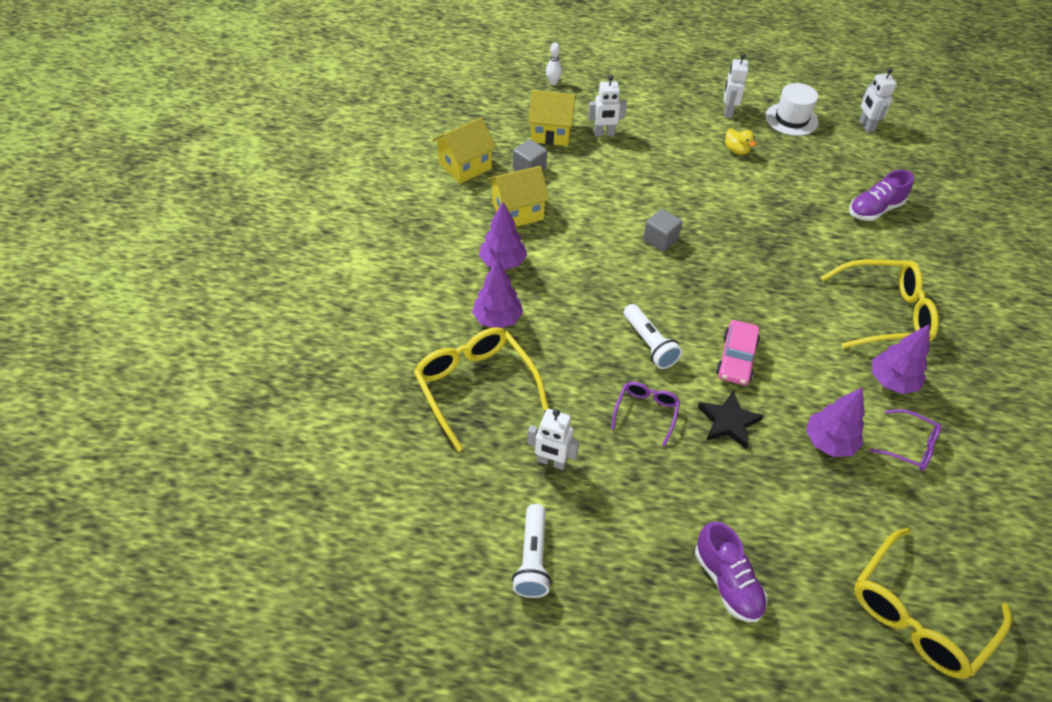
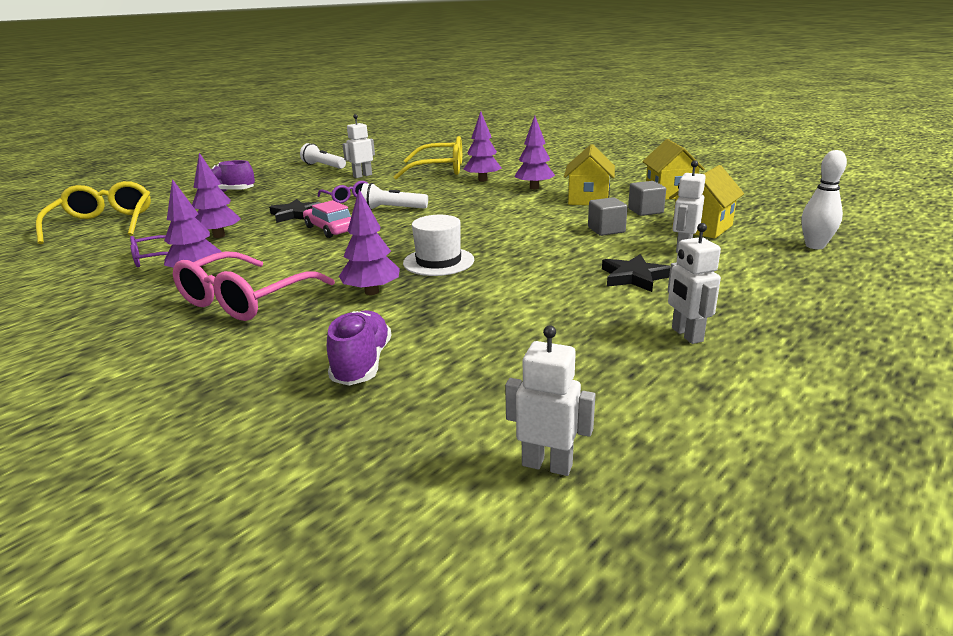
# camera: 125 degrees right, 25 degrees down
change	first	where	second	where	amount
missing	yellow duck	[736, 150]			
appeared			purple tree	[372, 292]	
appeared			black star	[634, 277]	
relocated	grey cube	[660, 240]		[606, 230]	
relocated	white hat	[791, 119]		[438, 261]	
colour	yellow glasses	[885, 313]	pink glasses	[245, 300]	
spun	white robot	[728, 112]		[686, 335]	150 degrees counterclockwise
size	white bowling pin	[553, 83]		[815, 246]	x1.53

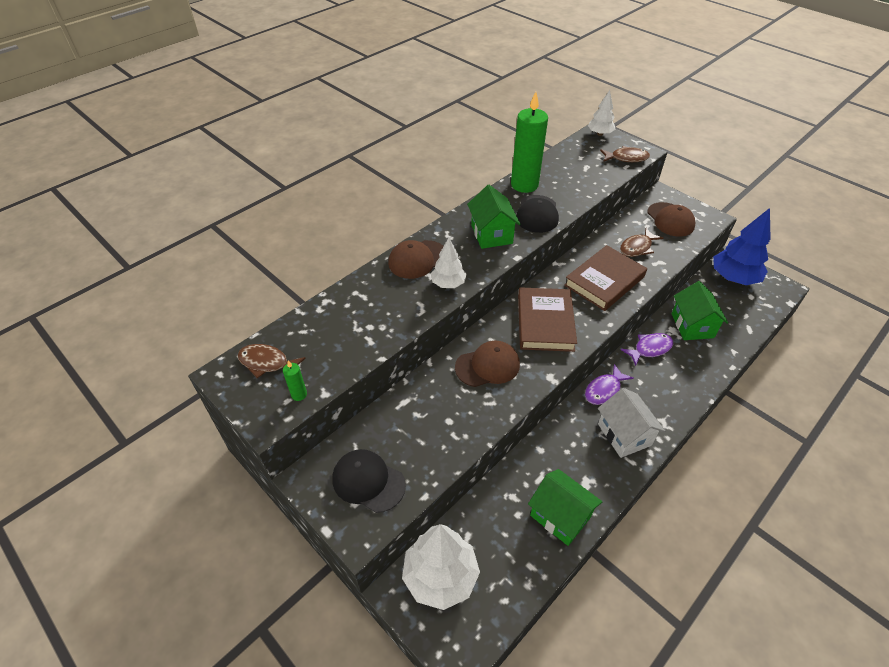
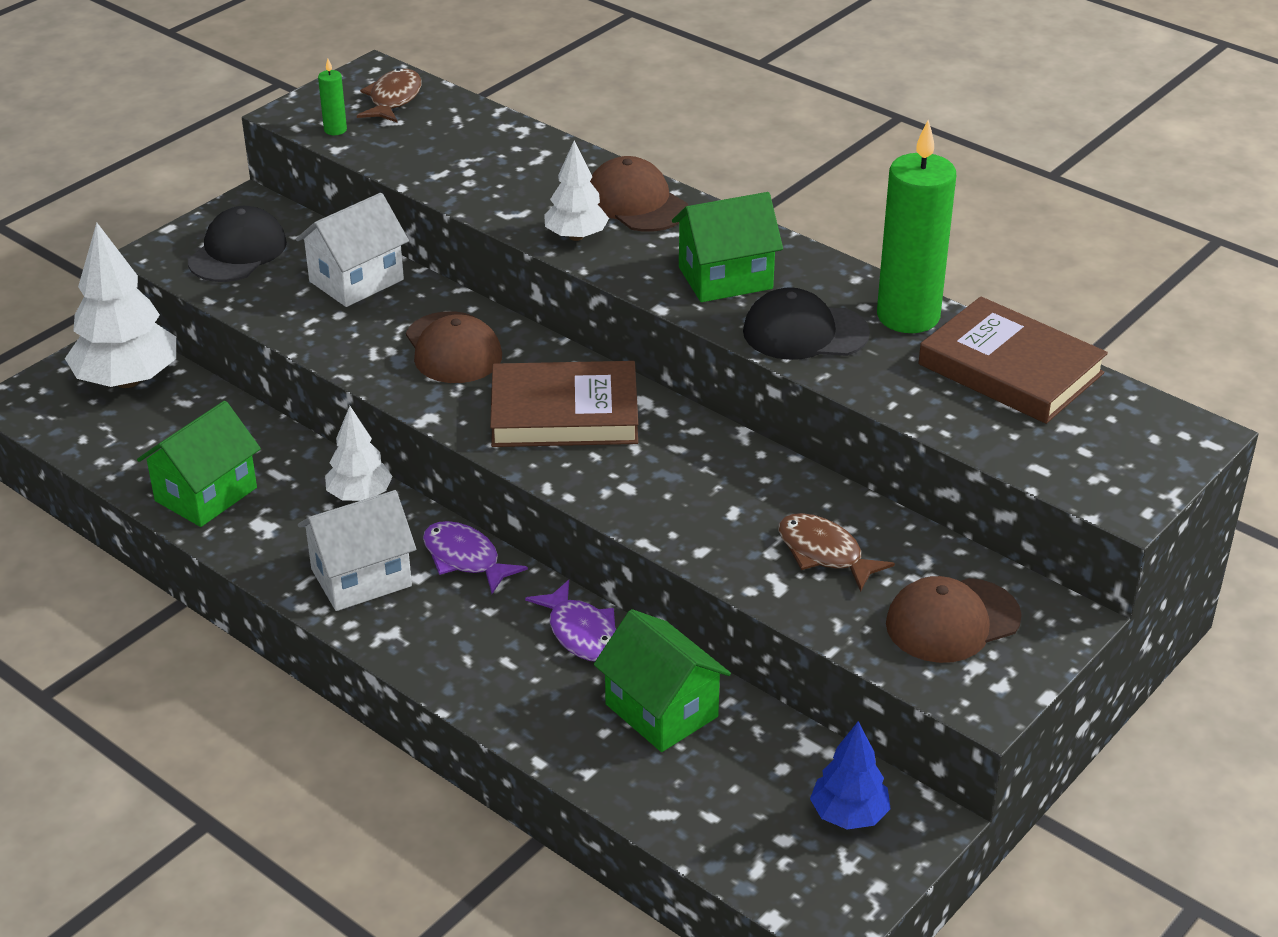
# camera: 85 degrees right, 10 degrees down
change	first	where	second	where	amount
missing	brown fish	[626, 158]			
appeared			white house	[356, 280]	
relocated	brown book	[604, 281]		[1010, 369]	
relocated	white tree	[599, 134]		[360, 495]	
spun	green house	[692, 325]		[661, 710]	60 degrees clockwise
size	blue tree	[733, 278]		[849, 815]	x0.57

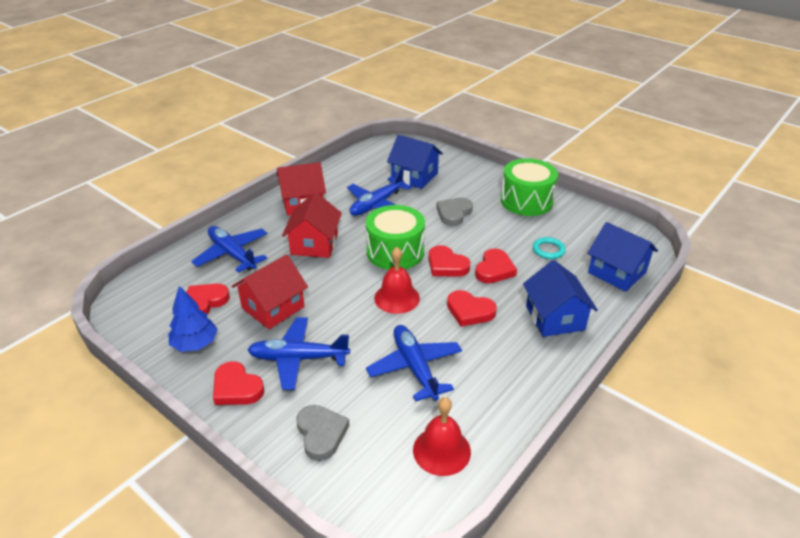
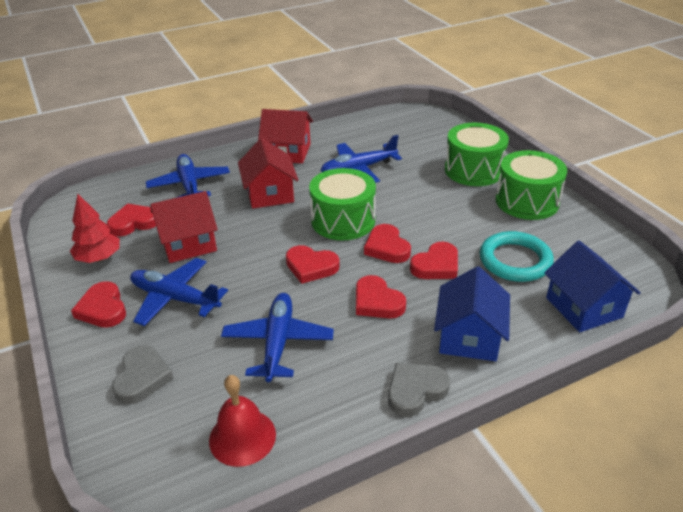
# camera: 25 degrees right, 0 degrees up
change	first	where	second	where	amount
missing	blue house	[414, 176]			
appeared			green drum	[473, 170]	
relocated	grey heart	[454, 213]		[415, 391]	
exchanged	red bell	[397, 298]	red heart	[311, 267]	
colour	blue tree	[195, 344]	red tree	[99, 258]	
spun	red house	[314, 244]		[269, 194]	45 degrees counterclockwise
size	turquoise ring	[548, 250]		[515, 260]	x1.82

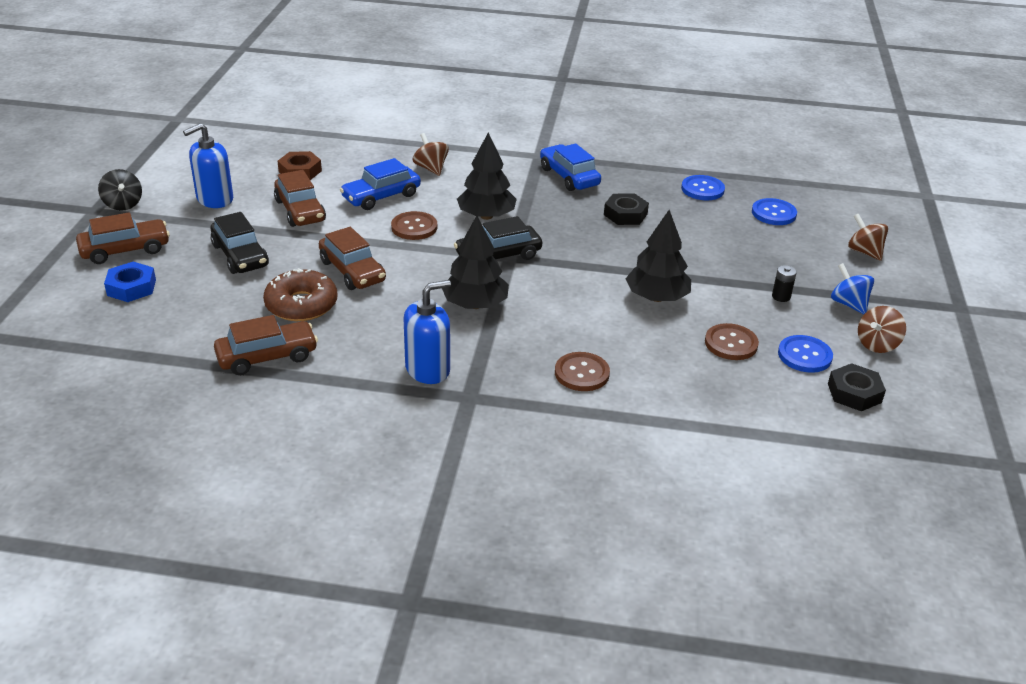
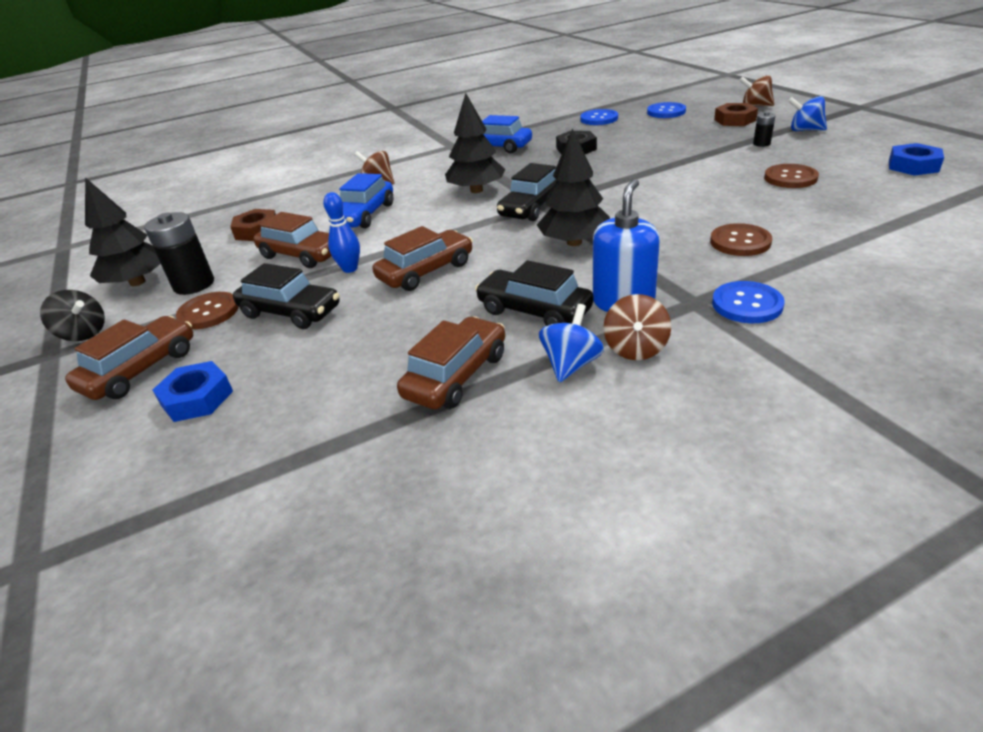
# camera: 30 degrees left, 0 degrees up
change	first	where	second	where	amount
missing	brown donut	[301, 305]			
appeared			blue bowling pin	[350, 269]	
appeared			black car	[534, 311]	
appeared			blue spinning top	[571, 364]	
appeared			brown nut	[734, 120]	
relocated	brown button	[414, 227]		[208, 312]	
relocated	black tree	[656, 297]		[137, 282]	
relocated	blue button	[804, 355]		[747, 304]	
relocated	brown spinning top	[877, 344]		[635, 349]	
exchanged	blue soap dispenser	[214, 199]	black battery	[194, 284]	
colour	black nut	[854, 393]	blue nut	[913, 166]	
spun	brown car	[352, 271]		[426, 271]	60 degrees counterclockwise

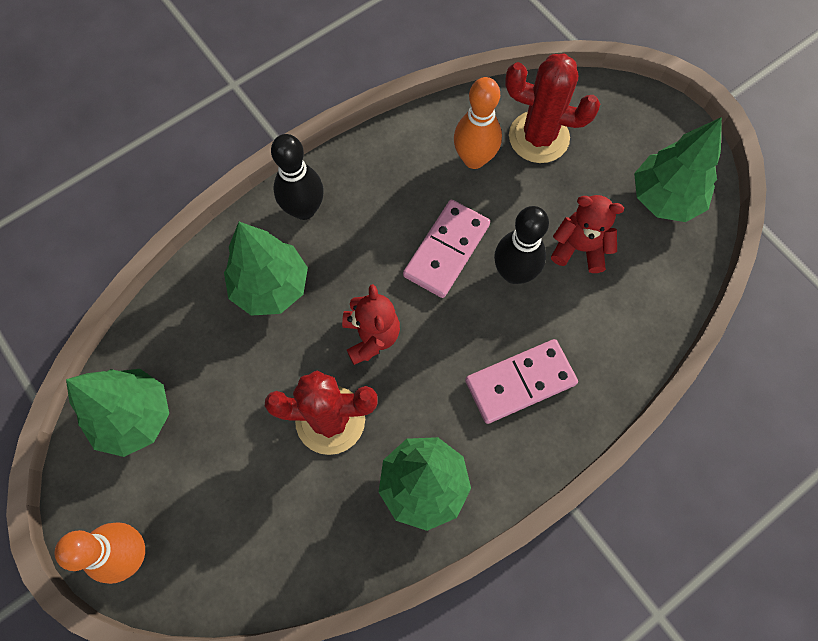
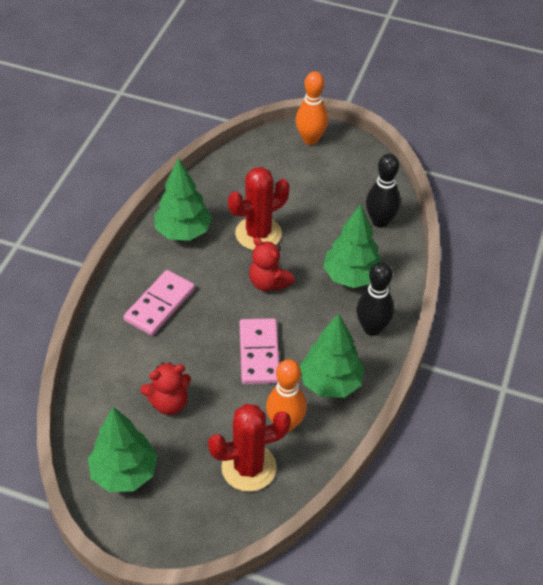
# camera: 145 degrees right, 20 degrees down
change	first	where	second	where	amount
relocated	green tree	[134, 417]		[330, 383]	
relocated	black bowling pin	[514, 273]		[380, 221]	

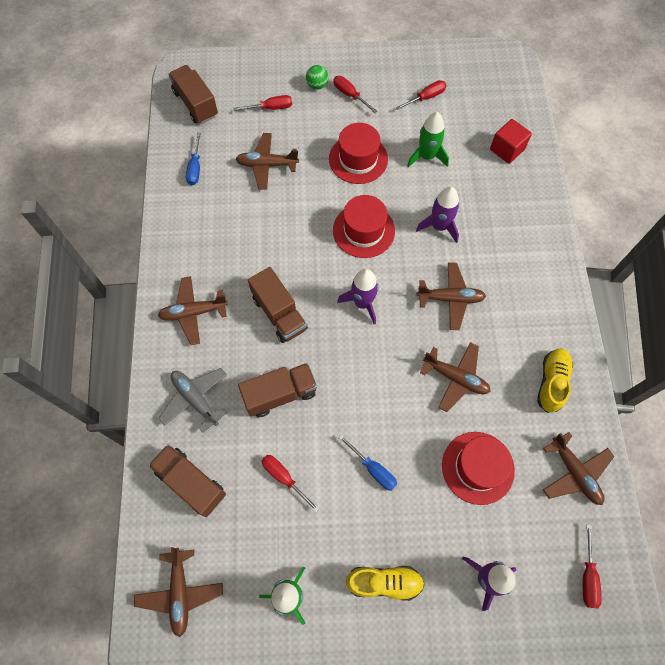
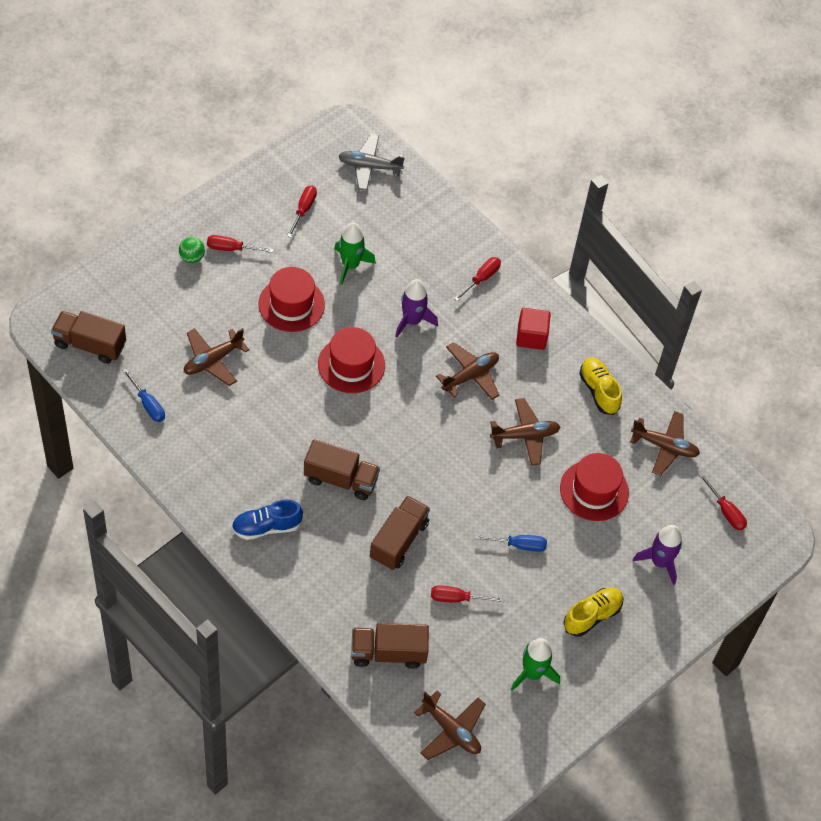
# camera: 45 degrees left, 10 degrees down
change	first	where	second	where	amount
missing	purple rocket	[362, 303]			
relocated	grey plane	[195, 399]		[369, 167]	
relocated	red screwdriver	[271, 108]		[481, 278]	
relocated	red cube	[507, 150]		[531, 336]	
exchanged	brown plane	[193, 312]	blue shoe	[266, 527]	

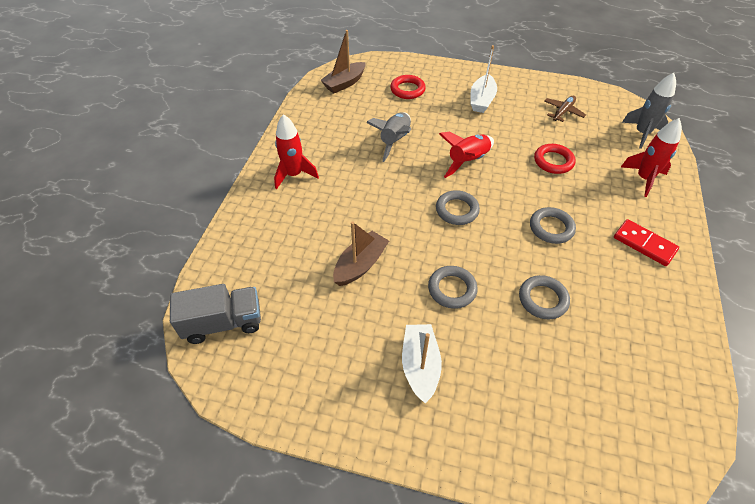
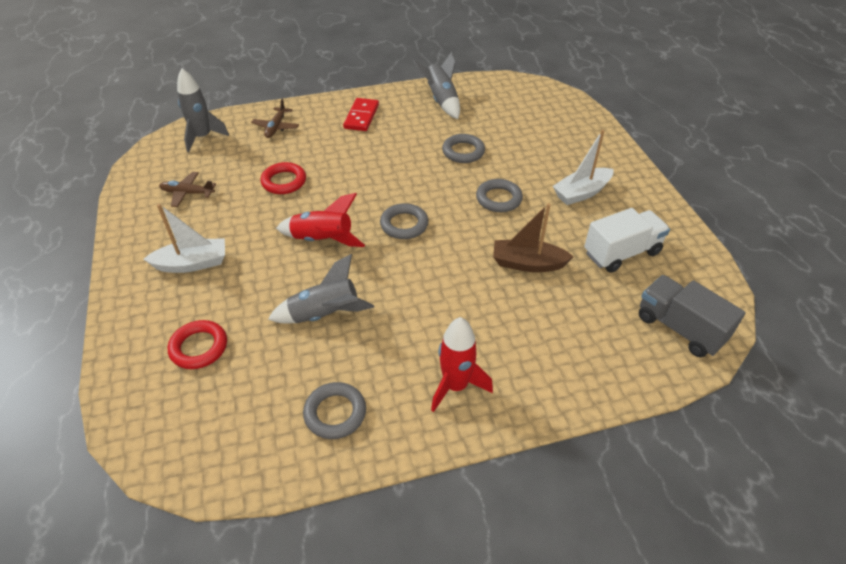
# camera: 120 degrees left, 5 degrees down
change	first	where	second	where	amount
missing	brown boat	[344, 83]			
appeared			grey rocket	[441, 101]	
appeared			white truck	[621, 253]	
relocated	grey ring	[551, 228]		[335, 413]	
exchanged	red rocket	[643, 179]	brown plane	[276, 127]	

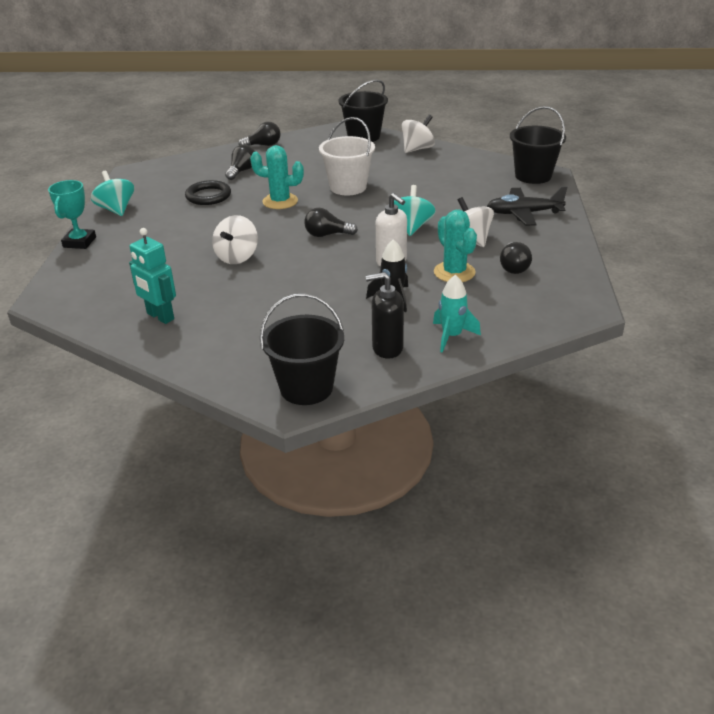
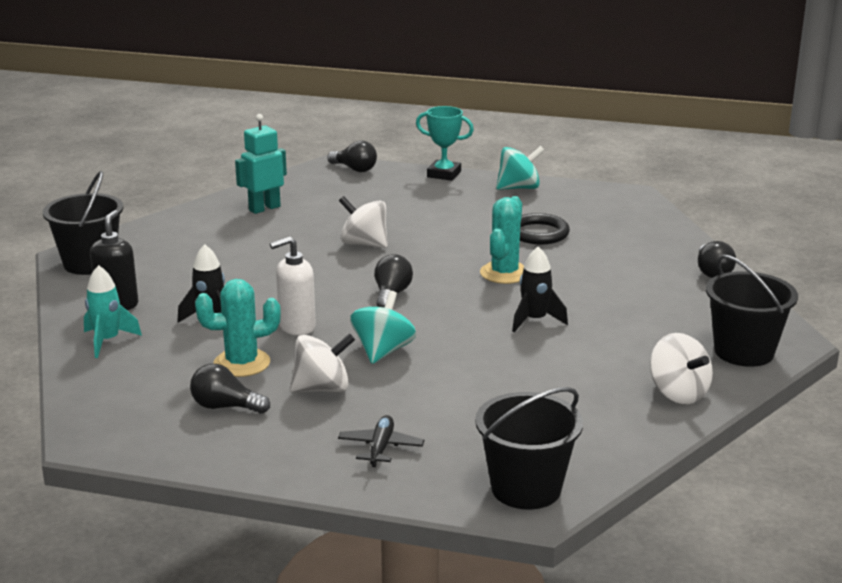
# camera: 100 degrees right, 10 degrees down
change	first	where	second	where	amount
relocated	black light bulb	[242, 171]		[354, 169]	
exchanged	white bucket	[348, 187]	black rocket	[534, 320]	
spun	turquoise spinning top	[411, 227]		[383, 351]	90 degrees counterclockwise
size	black plane	[523, 213]		[380, 447]	x0.63

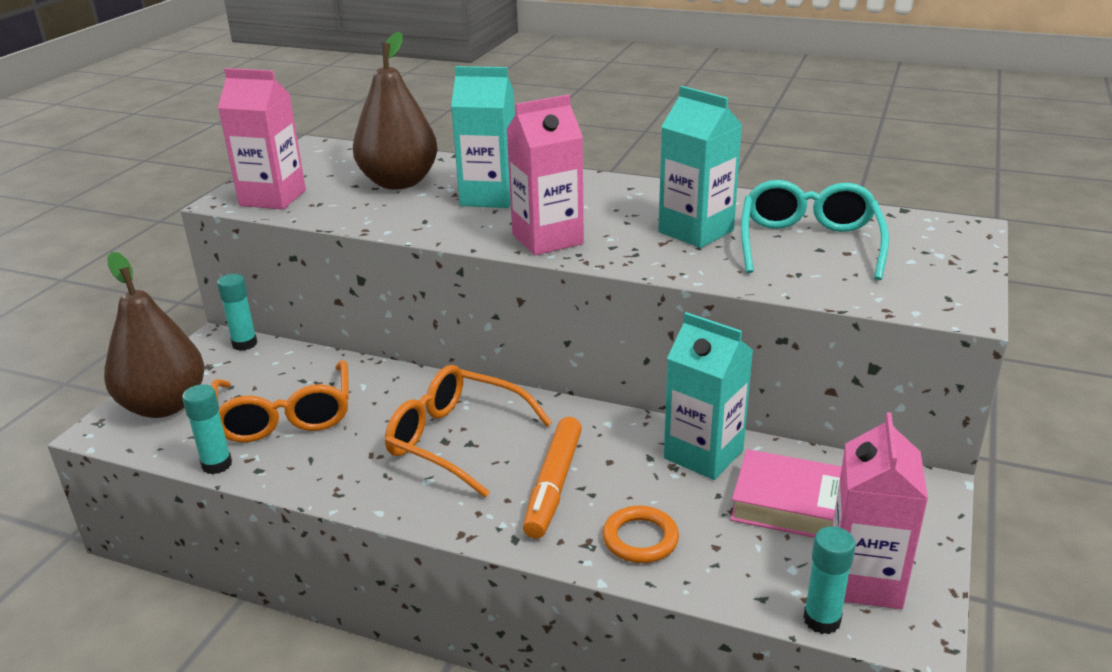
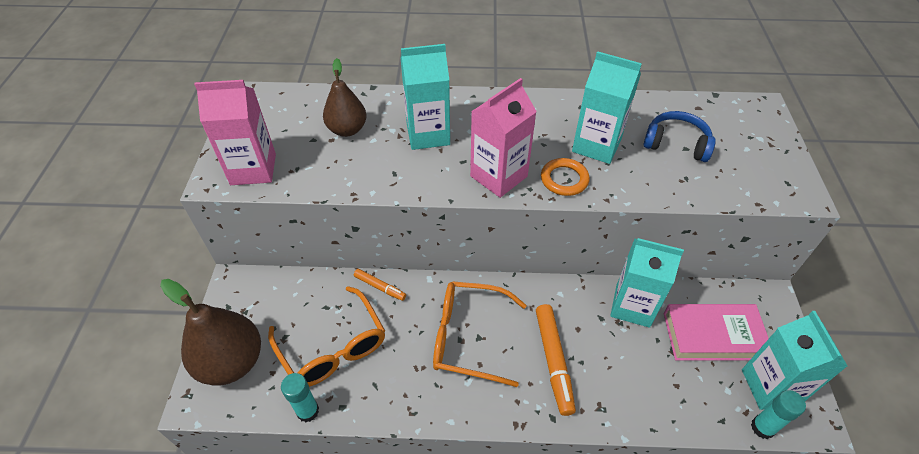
# camera: 20 degrees left, 20 degrees up
change	first	where	second	where	amount
missing	turquoise glue stick	[244, 344]			
appeared			orange marker	[380, 287]	
relocated	orange ring	[640, 539]		[564, 179]	
exchanged	turquoise glasses	[808, 244]	blue headphones	[676, 144]	
colour	pink carton	[864, 579]	turquoise carton	[770, 386]	
size	brown pear	[399, 182]		[347, 130]	x0.64

